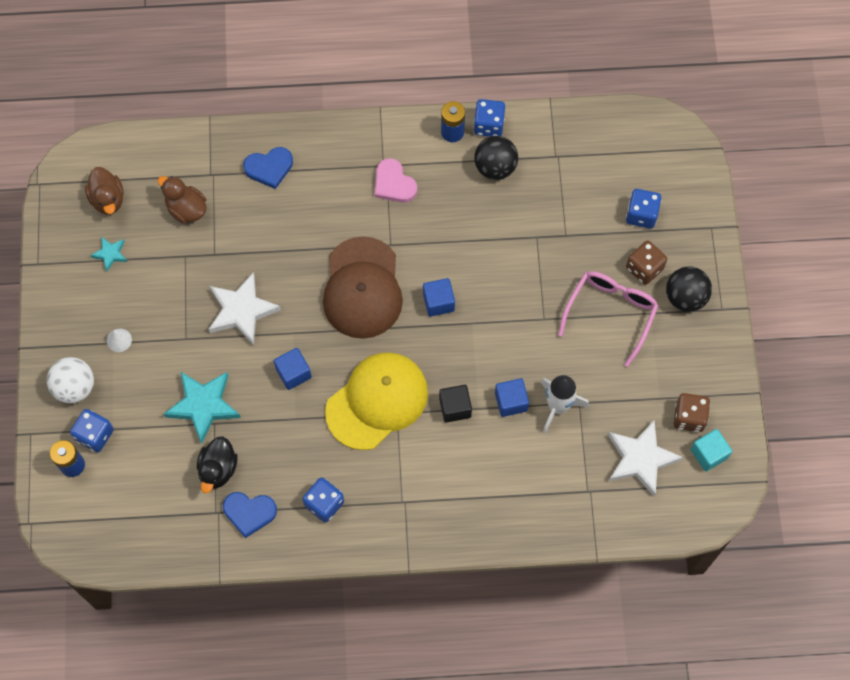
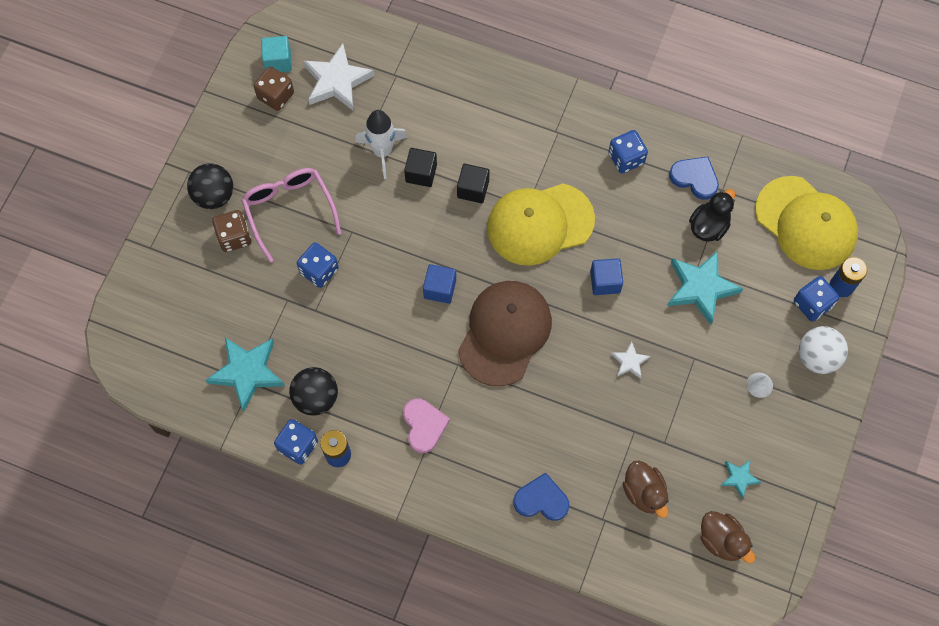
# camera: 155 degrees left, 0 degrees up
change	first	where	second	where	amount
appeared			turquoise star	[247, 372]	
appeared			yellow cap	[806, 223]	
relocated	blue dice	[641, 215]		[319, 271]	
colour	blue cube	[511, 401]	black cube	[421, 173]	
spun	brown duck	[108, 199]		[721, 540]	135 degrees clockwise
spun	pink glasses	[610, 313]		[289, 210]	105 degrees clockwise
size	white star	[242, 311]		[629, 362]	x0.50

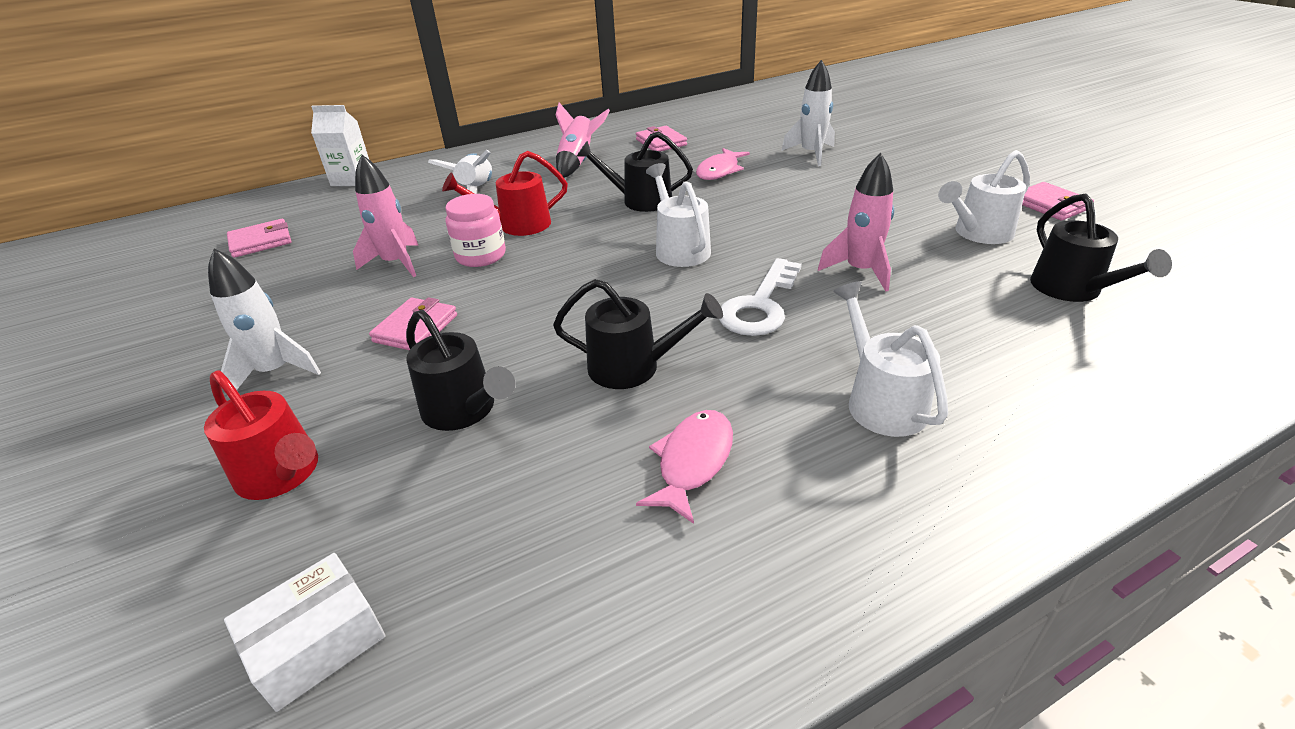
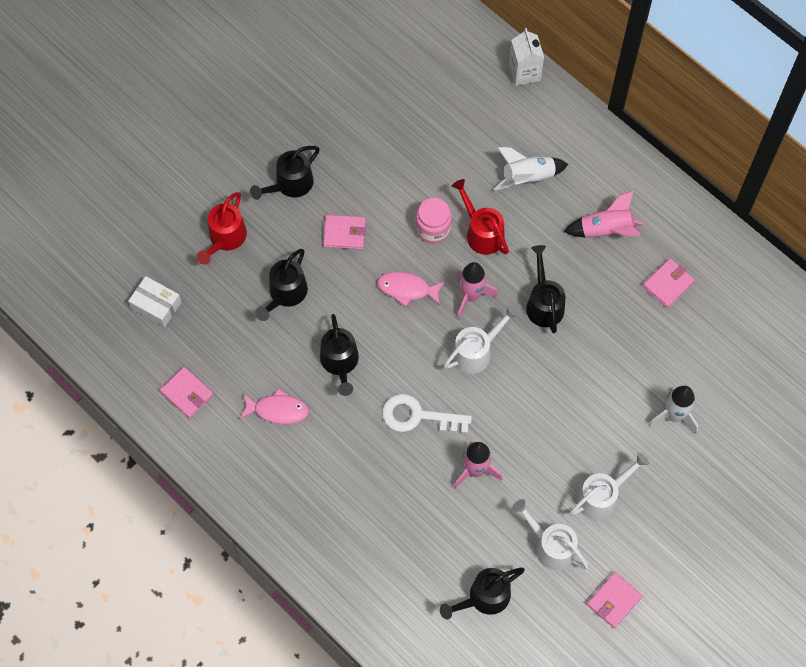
# camera: 70 degrees right, 30 degrees up
change	first	where	second	where	amount
relocated	pink wallet	[261, 241]		[187, 393]	
relocated	pink rocket	[396, 263]		[471, 296]	
relocated	pink fish	[719, 171]		[407, 289]	
relocated	white watering can	[880, 400]		[602, 496]	
exchanged	white rocket	[275, 371]	black watering can	[290, 185]	

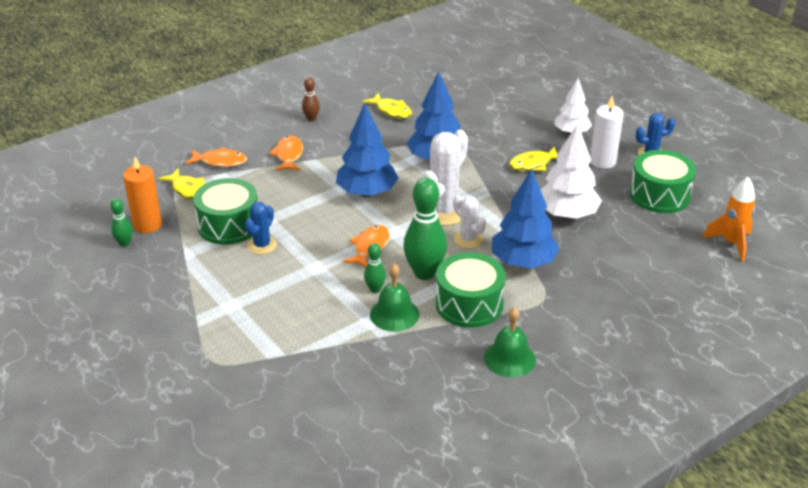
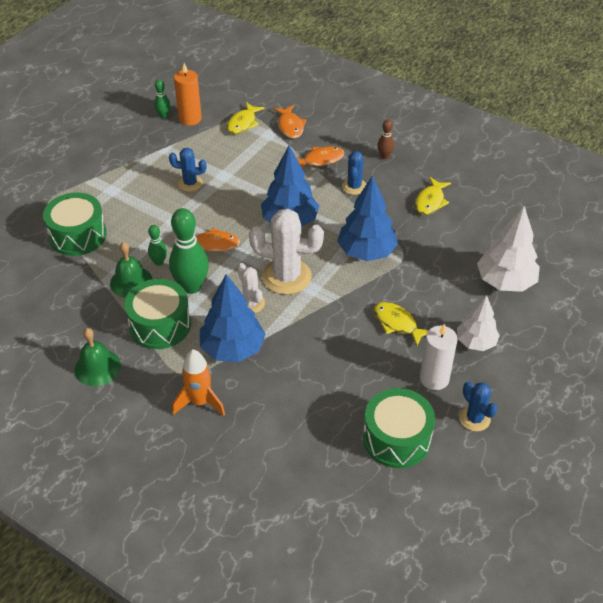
# camera: 70 degrees right, 10 degrees up
change	first	where	second	where	amount
appeared			blue cactus	[354, 186]	
relocated	green drum	[229, 225]		[78, 235]	
relocated	white tree	[566, 214]		[505, 282]	
relocated	orange rocket	[731, 244]		[200, 402]	
spun	white cactus	[468, 239]		[251, 303]	60 degrees counterclockwise

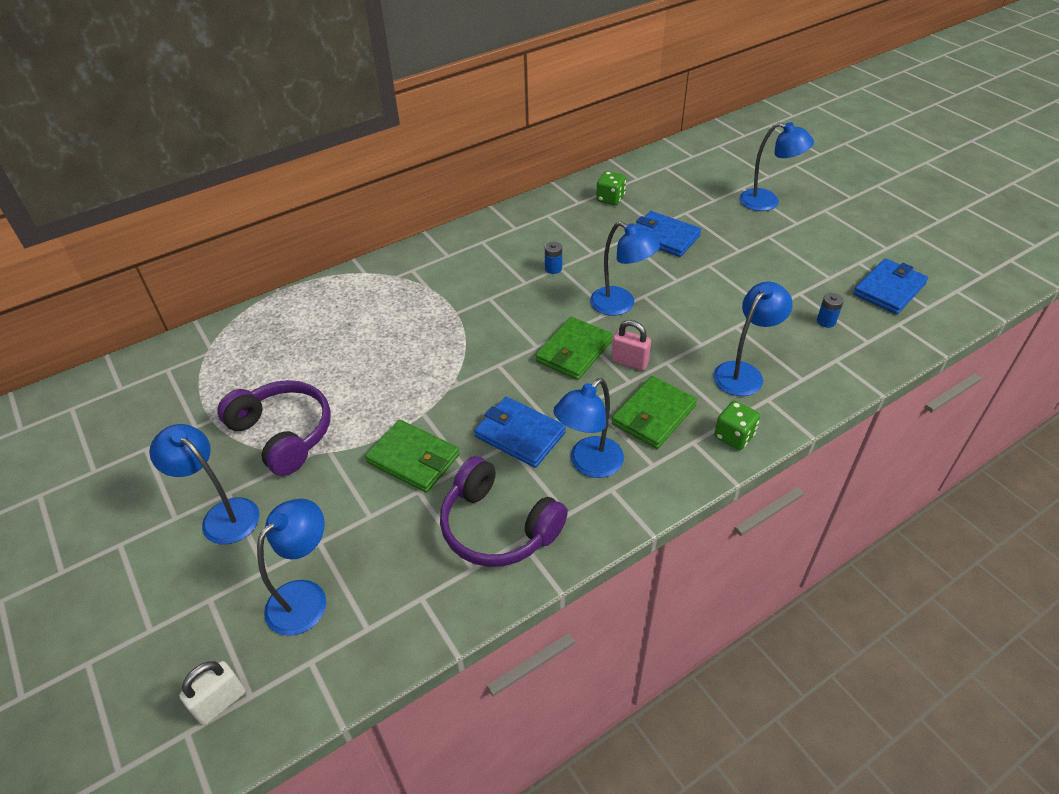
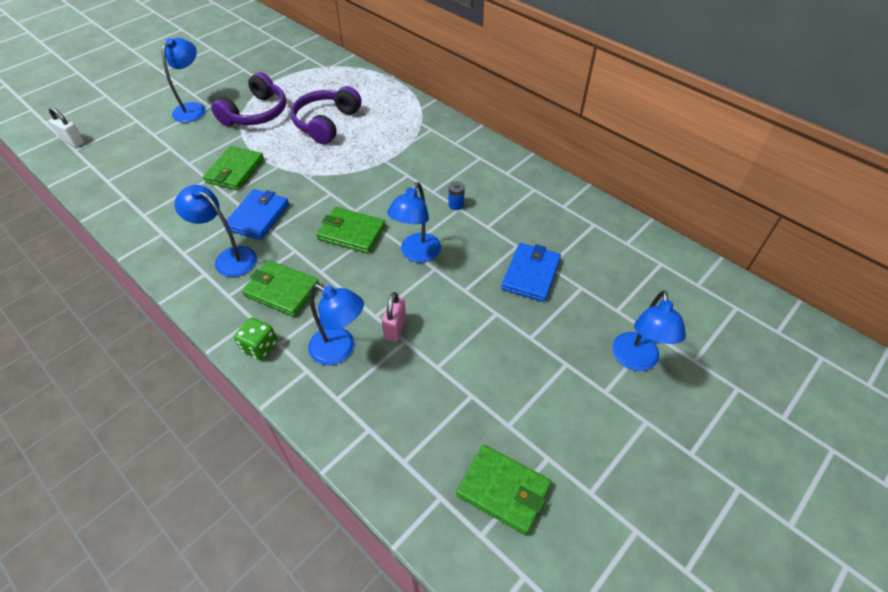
# camera: 75 degrees right, 5 degrees up
change	first	where	second	where	amount
missing	blue lamp	[306, 597]			
missing	green dice	[610, 199]			
missing	blue battery	[826, 321]			
relocated	purple headphones	[498, 526]		[326, 123]	
relocated	pink padlock	[629, 362]		[395, 328]	
colour	blue wallet	[889, 289]	green wallet	[503, 490]	

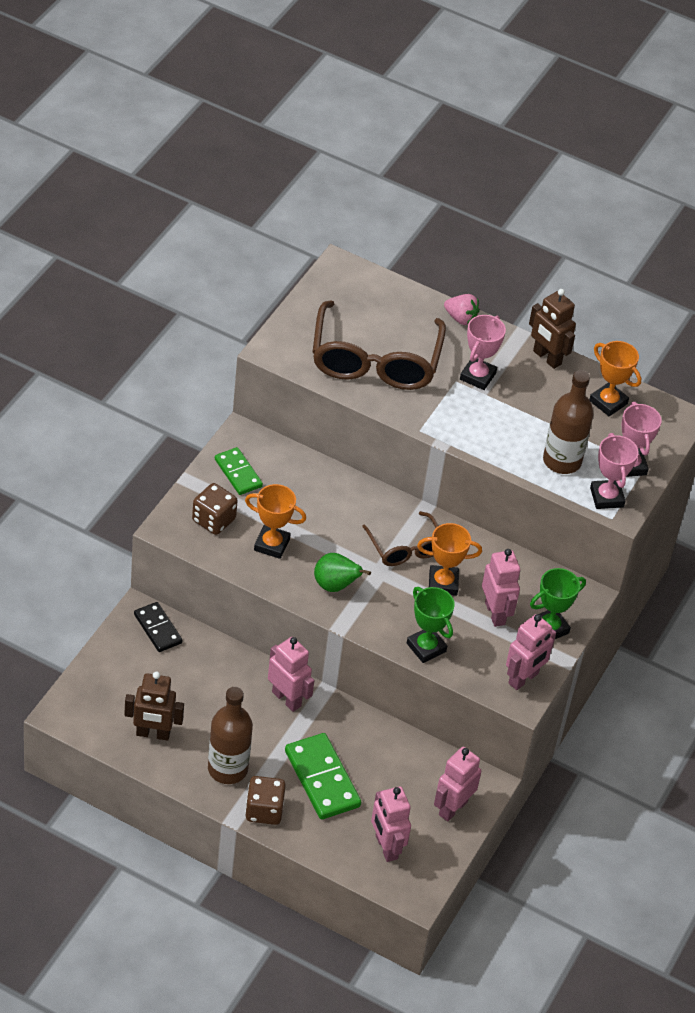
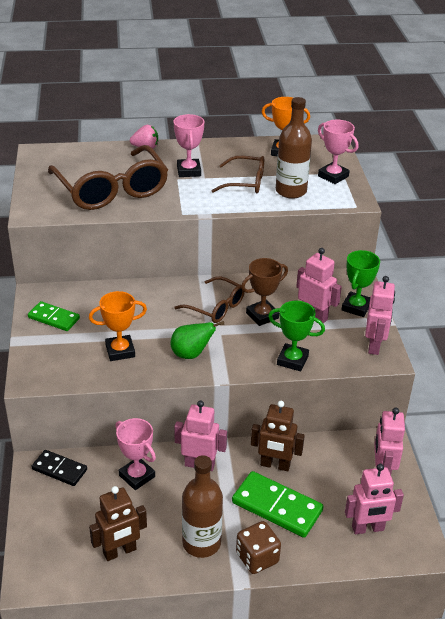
# camera: 30 degrees left, 10 degrees down
change	first	where	second	where	amount
missing	brown dice	[213, 520]			
appeared			brown glasses	[245, 182]	
relocated	brown robot	[546, 358]		[275, 465]	
relocated	pink trophy	[606, 497]		[137, 476]	
colour	orange trophy	[443, 583]	brown trophy	[262, 315]	
spun	pink robot	[386, 847]		[368, 528]	45 degrees counterclockwise

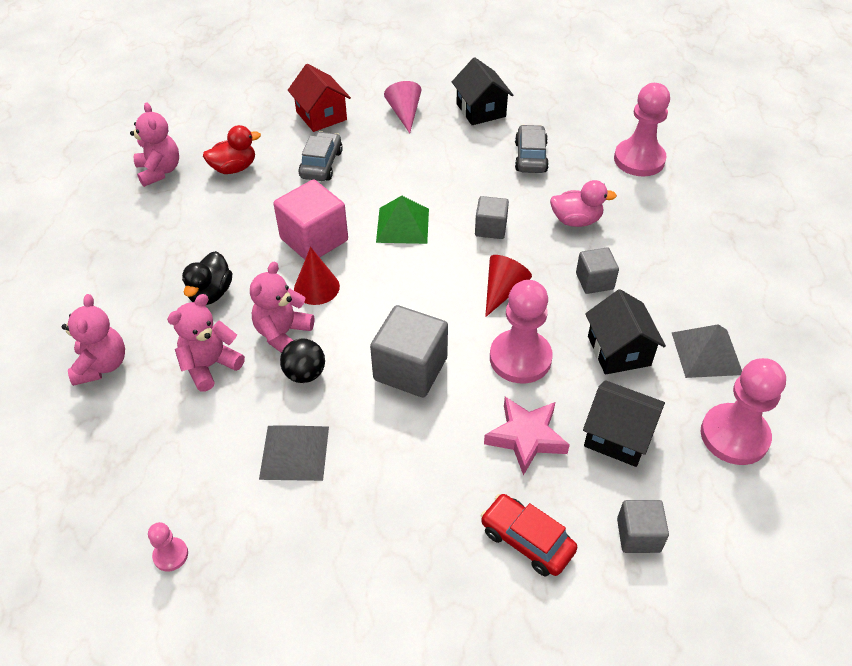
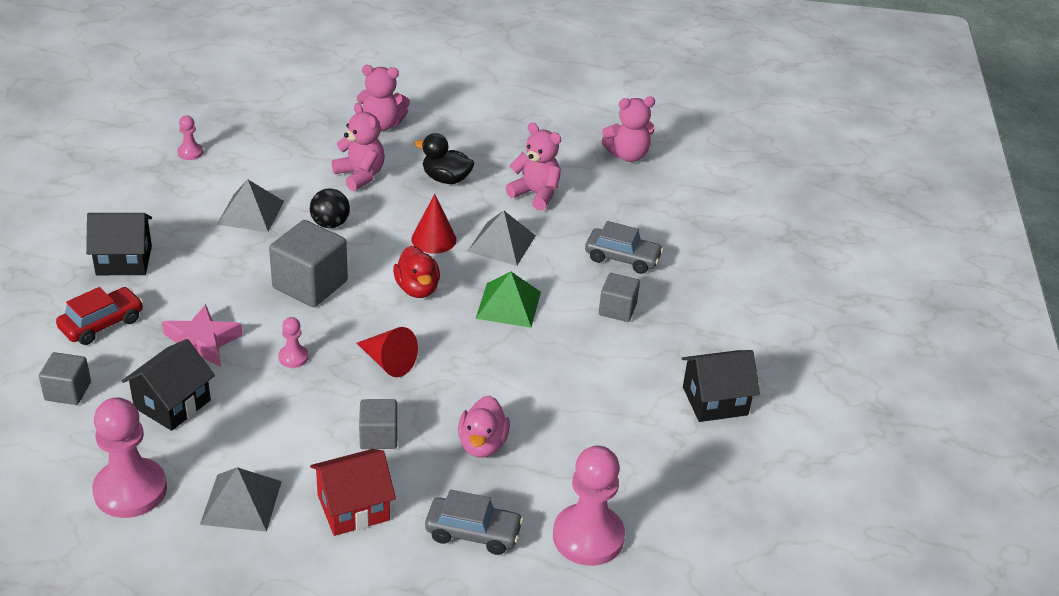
# camera: 95 degrees right, 10 degrees down
change	first	where	second	where	amount
missing	pink cone	[404, 113]			
relocated	red duck	[234, 168]		[417, 289]	
relocated	pink teddy bear	[283, 334]		[535, 194]	
relocated	red house	[321, 116]		[353, 508]	
relocated	grey cube	[490, 228]		[617, 309]	
relocated	grey car	[530, 157]		[473, 533]	
relocated	black house	[619, 351]		[124, 260]	
exchanged	pink cube	[314, 239]	grey pyramid	[502, 243]	
size	pink pawn	[520, 358]		[293, 357]	x0.47

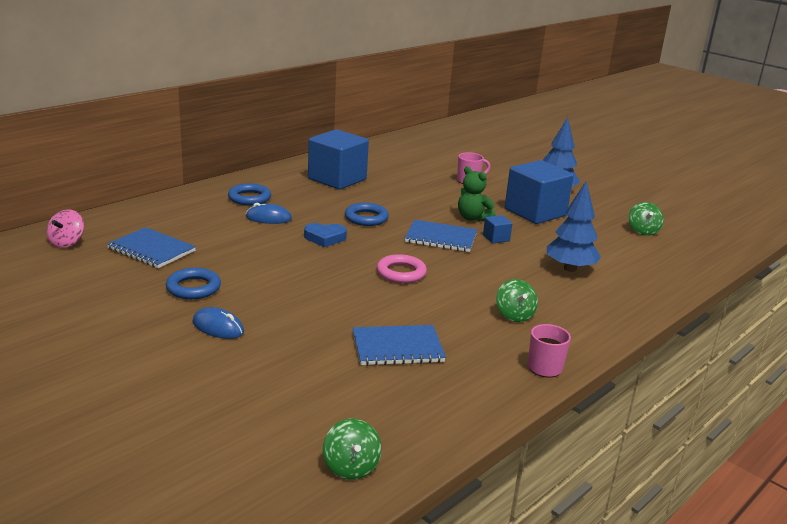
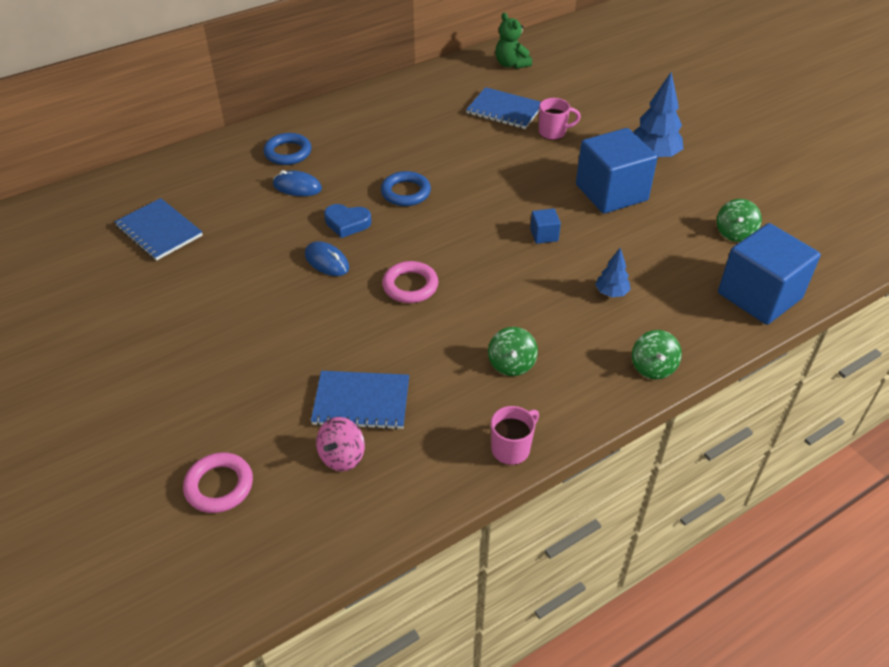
# camera: 15 degrees right, 20 degrees up
change	first	where	second	where	amount
missing	blue ring	[193, 288]			
appeared			pink ring	[219, 486]	
relocated	pink spinning top	[67, 242]		[342, 456]	
relocated	blue mouse	[218, 327]		[327, 261]	
relocated	blue cube	[337, 179]		[759, 296]	
relocated	green spinning top	[351, 467]		[653, 367]	
relocated	blue notebook	[441, 238]		[504, 110]	
relocated	green teddy bear	[472, 218]		[511, 64]	
size	blue tree	[570, 269]		[611, 293]	x0.55

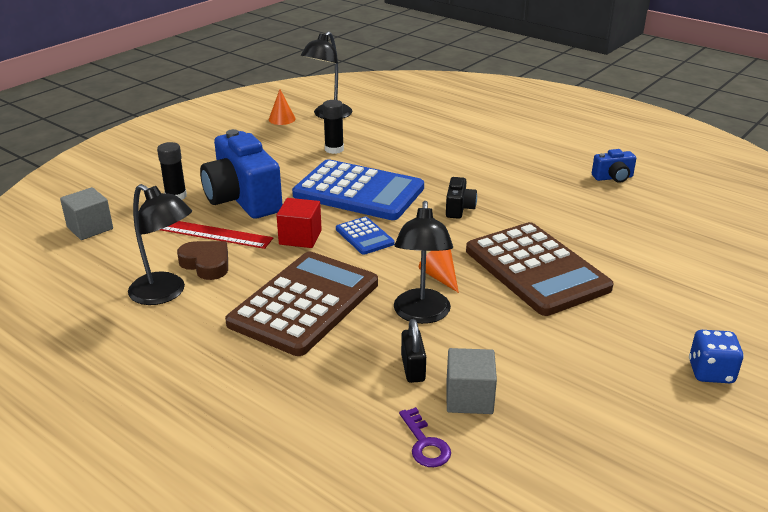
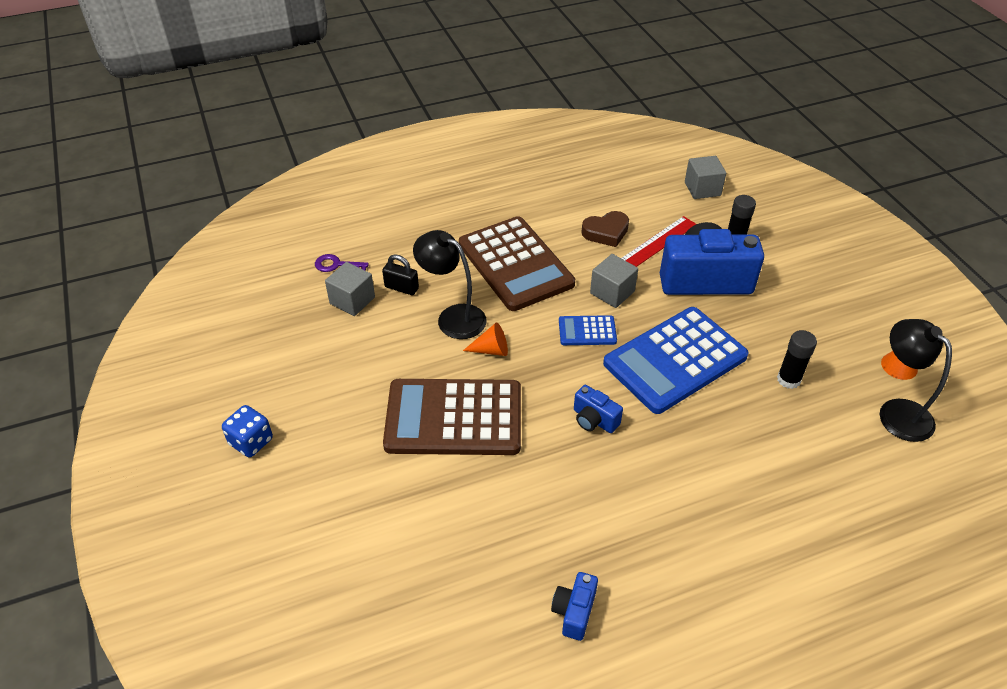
# camera: 120 degrees right, 15 degrees up
change	first	where	second	where	amount
missing	black lamp	[165, 293]			
colour	red cube	[300, 237]	grey cube	[612, 292]	
colour	black camera	[459, 208]	blue camera	[594, 420]	

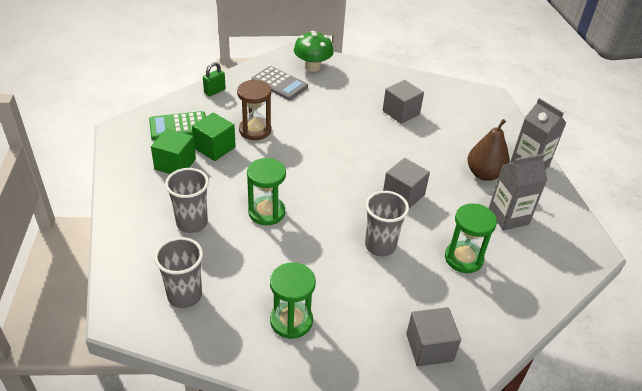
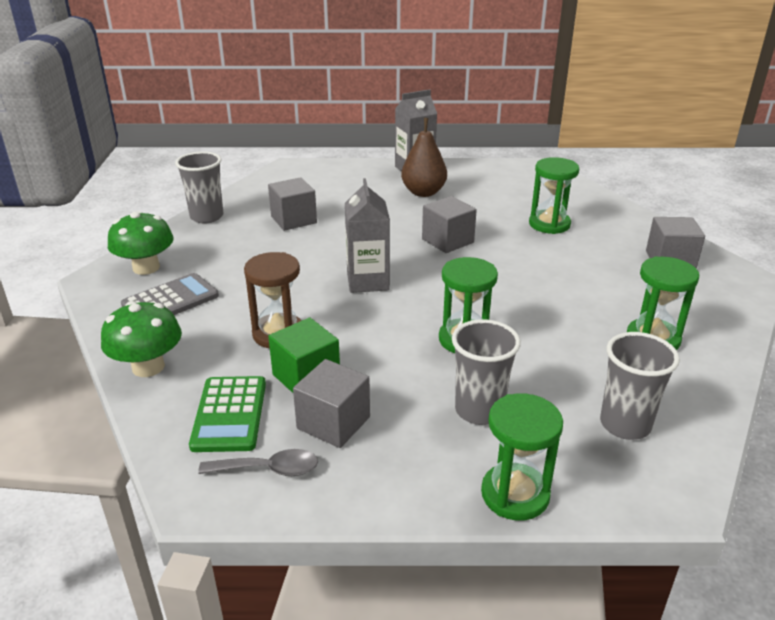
# camera: 75 degrees left, 10 degrees down
change	first	where	second	where	amount
appeared			grey spoon	[268, 469]	
appeared			green hourglass	[515, 494]	
relocated	grey cup	[380, 246]		[207, 217]	
relocated	grey carton	[508, 217]		[368, 281]	
exchanged	green padlock	[214, 91]	green mushroom	[148, 367]	
colour	green cube	[175, 164]	grey cube	[333, 423]	

